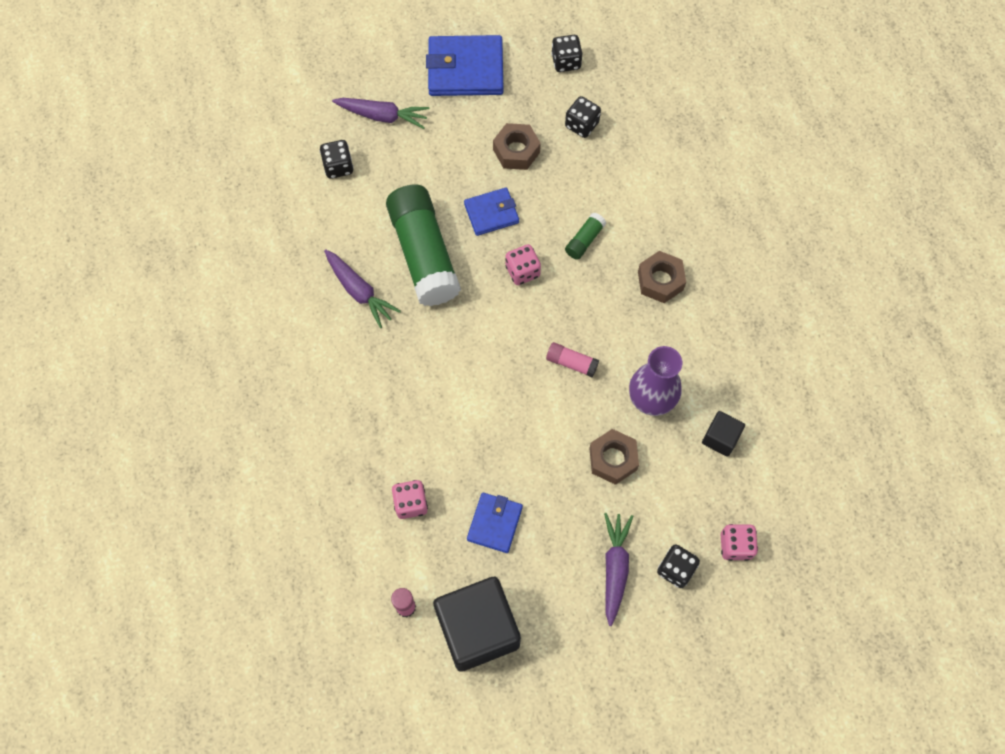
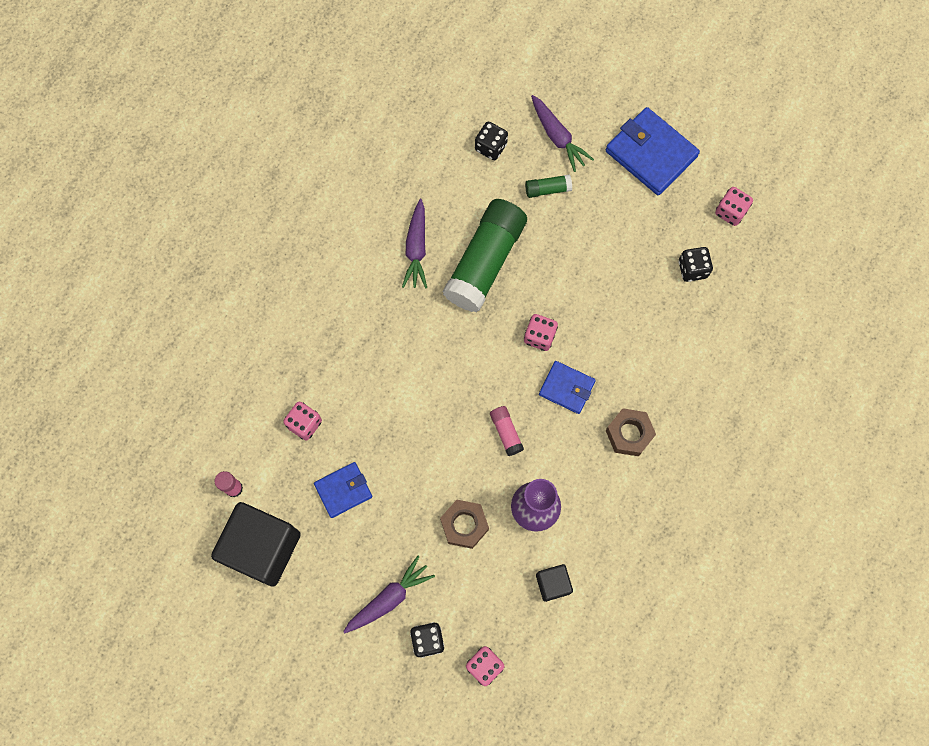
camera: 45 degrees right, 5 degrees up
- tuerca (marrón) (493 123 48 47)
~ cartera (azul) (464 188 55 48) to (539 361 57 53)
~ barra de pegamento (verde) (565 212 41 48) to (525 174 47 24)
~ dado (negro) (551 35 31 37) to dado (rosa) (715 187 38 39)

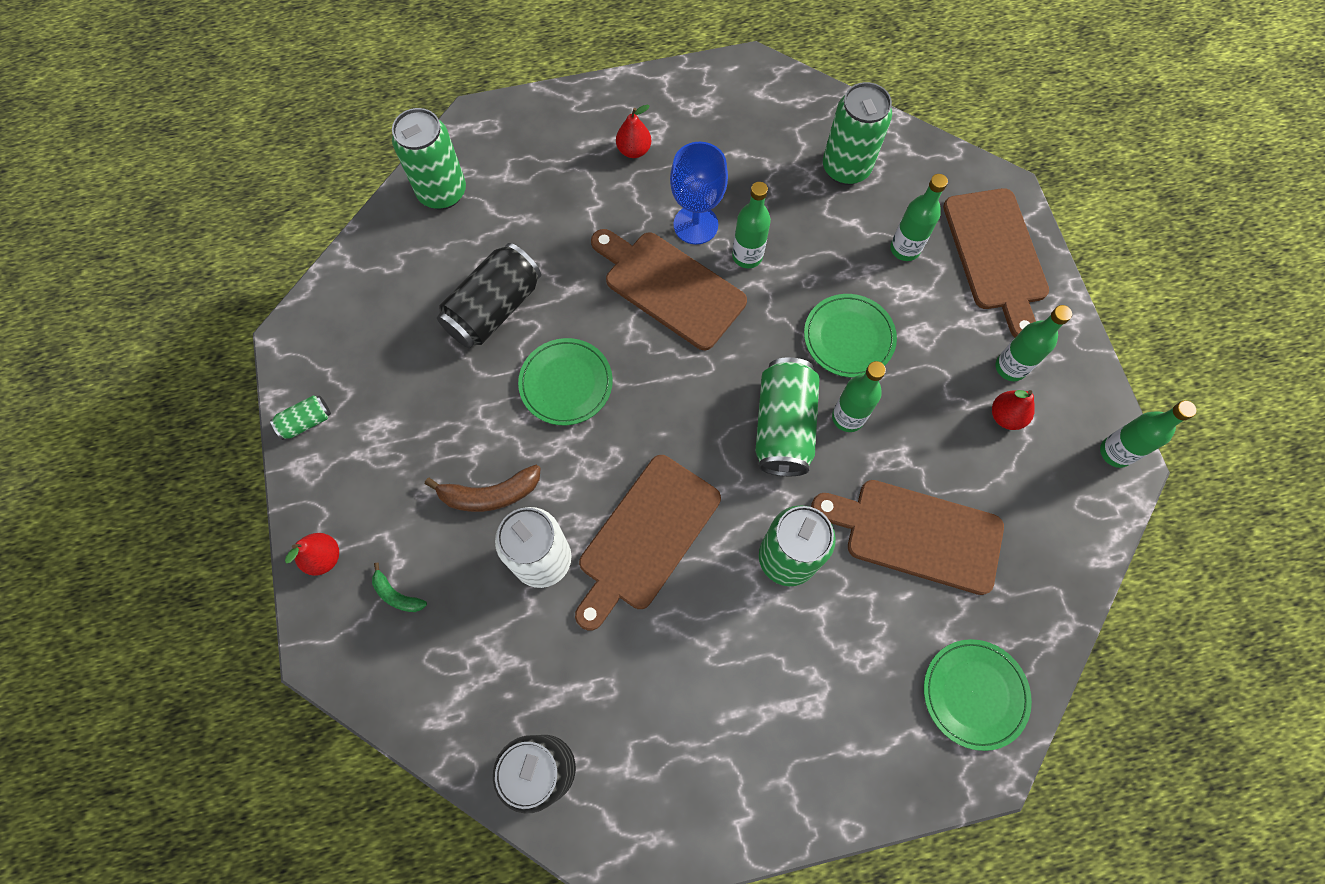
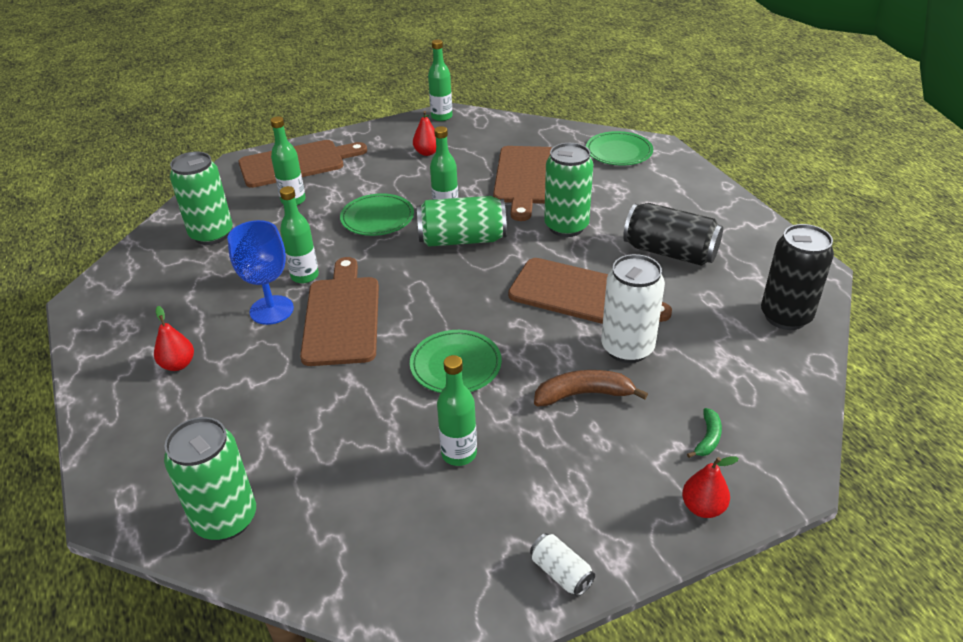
camera: 100 degrees left, 30 degrees down
~ lata (negro) (437 243 104 105) to (623 203 100 63)
~ botella (verde) (995 305 77 76) to (437 355 40 111)
~ lata (verde) (270 395 61 45) to lata (blanco) (530 533 65 63)
~ plátano (marrón) (425 465 116 47) = (534 370 114 36) 75 degrees counterclockwise
~ tabla de cortar (marrón) (591 229 156 121) = (300 257 79 109) 150 degrees clockwise

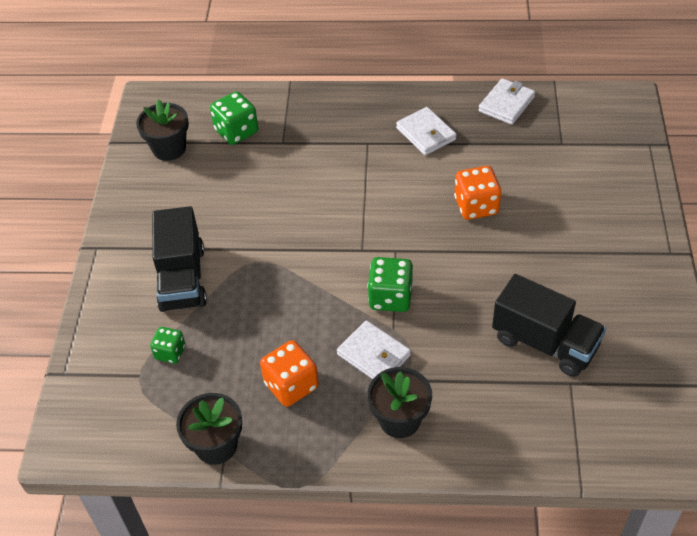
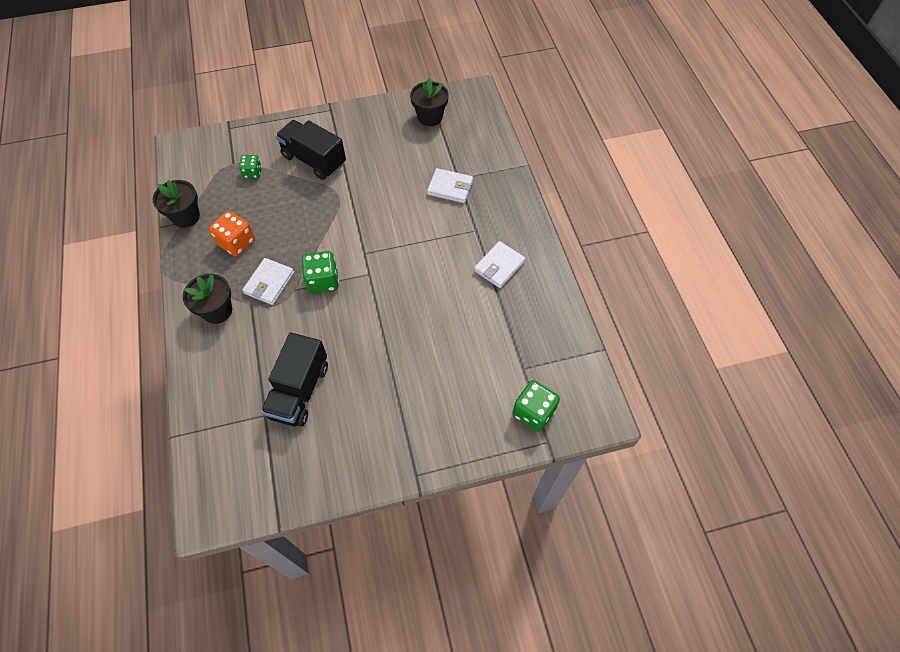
camera: 70 degrees right, 10 degrees up
- dado (naranja) (454 166 47 54)
~ dado (verde) (210 91 48 54) to (513 380 47 52)
~ cartera (blanco) (479 78 56 47) to (427 168 46 35)
~ camión (negro) (152 206 55 106) = (276 120 70 60) 60 degrees clockwise

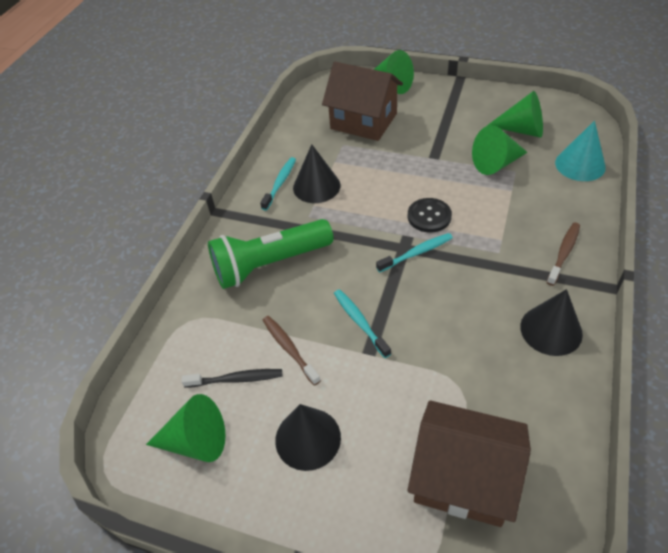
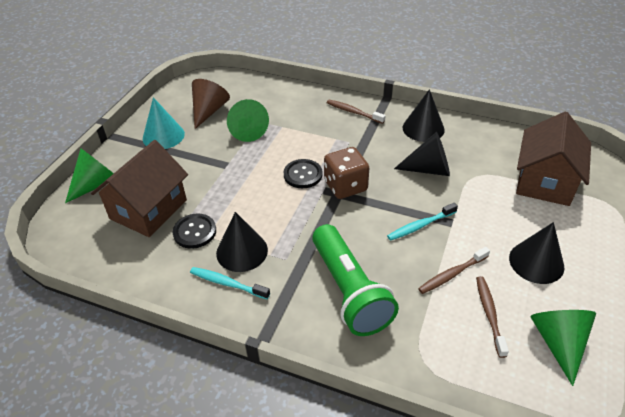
camera: 90 degrees left, 5 degrees down
+ botón (negro) (173 213 43 36)
+ cono (negro) (394 132 56 44)
~ cono (turquesa) (555 121 51 60) to (143 97 42 52)
~ cepillo de dientes (turquesa) (376 233 77 39) to dado (marrón) (324 147 45 52)
~ cepillo de dientes (negro) (181 369 101 19) to cepillo de dientes (marrón) (476 276 33 82)
~ cono (verde) (487 91 56 47) to cono (marrón) (192 79 38 50)

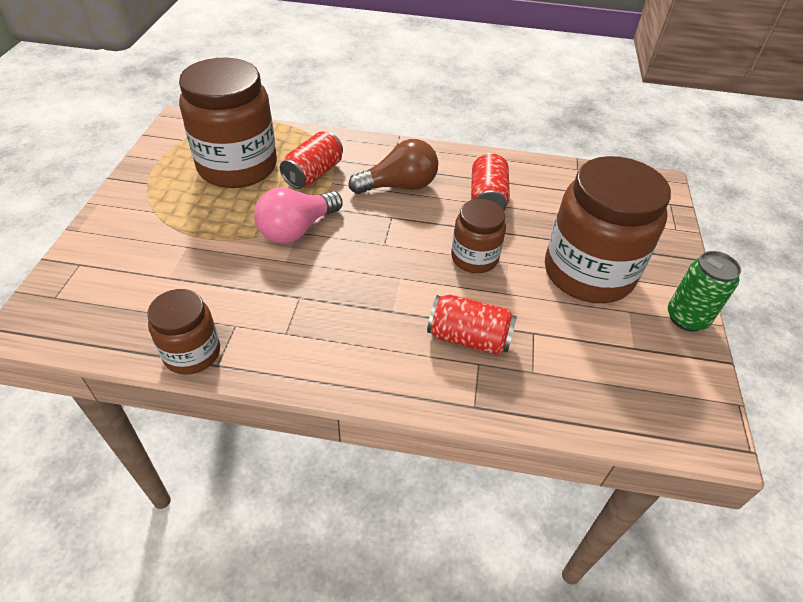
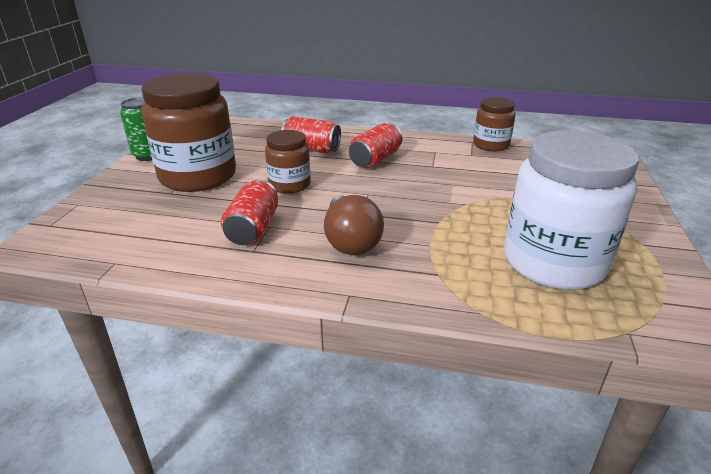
camera: 175 degrees left, 15 degrees down
- bombilla (rosa) (254 187 88 56)
~ lata (rojo) (280 131 63 58) to (349 123 53 45)
~ tarro (marrón) (179 58 98 130) to tarro (blanco) (504 130 135 160)
~ bombilla (marrón) (348 139 90 55) = (324 195 60 60) 90 degrees counterclockwise

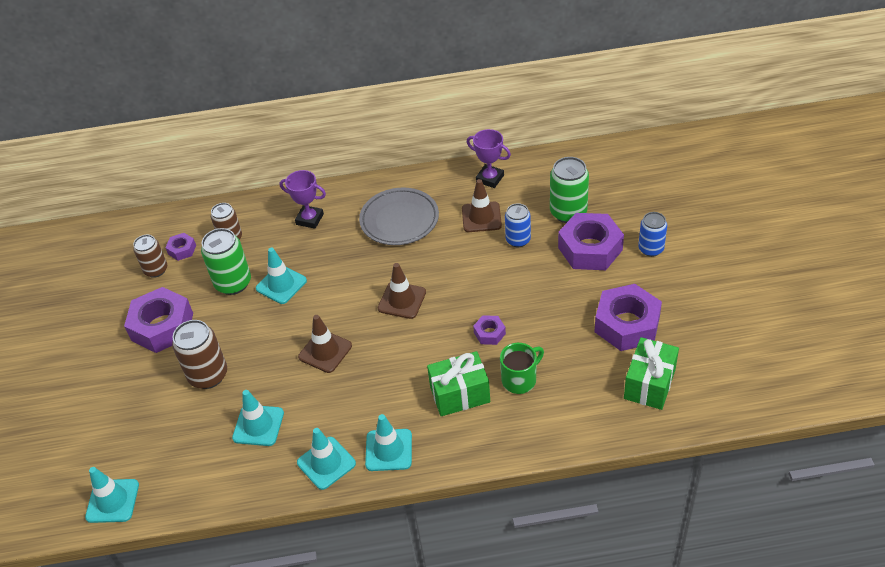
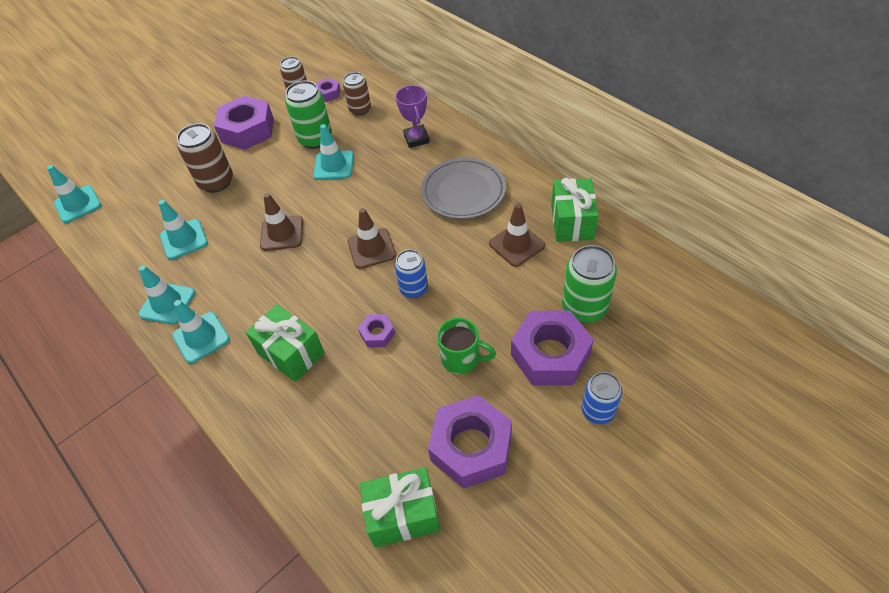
camera: 55 degrees right, 5 degrees up
~ taza (verde) (500 343 44 51) to (437 318 59 56)
~ lata (azul) (505 203 26 44) to (395 249 33 49)
~ trofeo (morado) (467 129 44 59) to regalo (verde) (551 178 48 64)

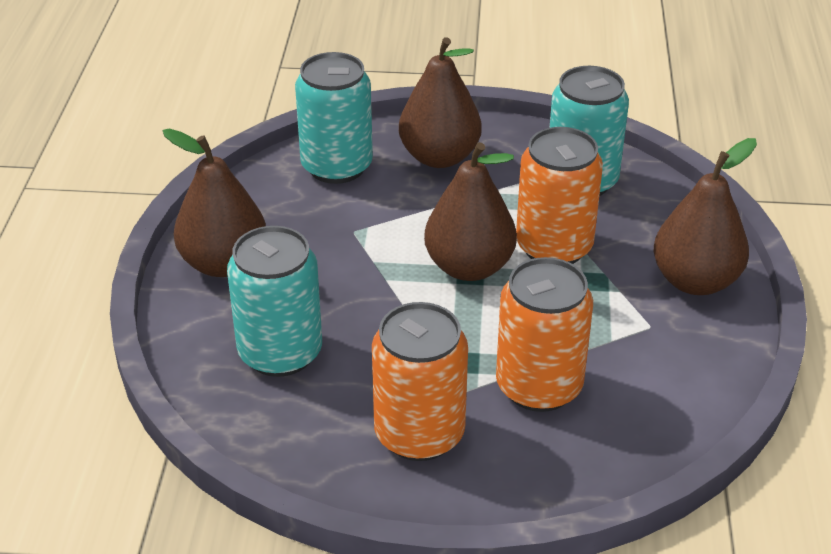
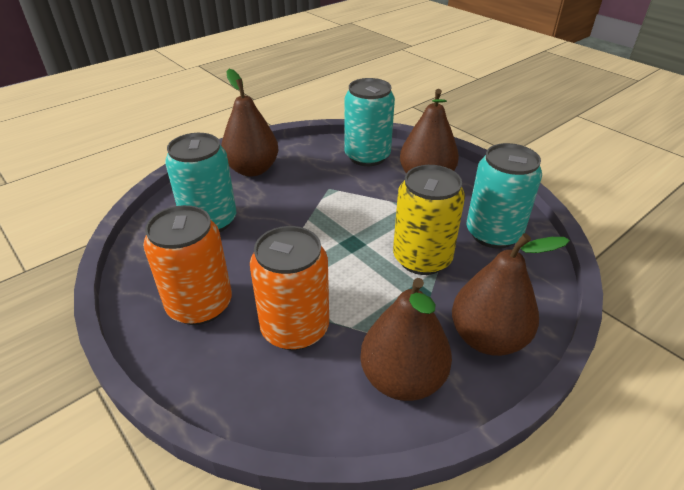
camera: 45 degrees right, 0 degrees up
~ pera (marrón) (424 142 93 139) to (360 278 92 123)
~ lata (naranja) (516 127 87 137) to lata (amarillo) (393 165 72 110)

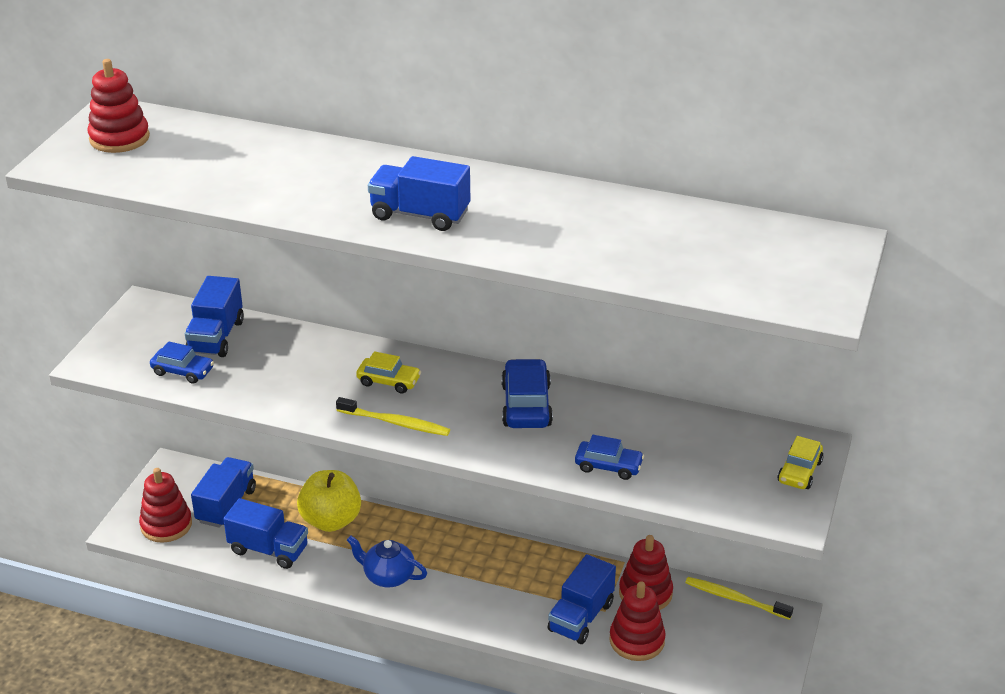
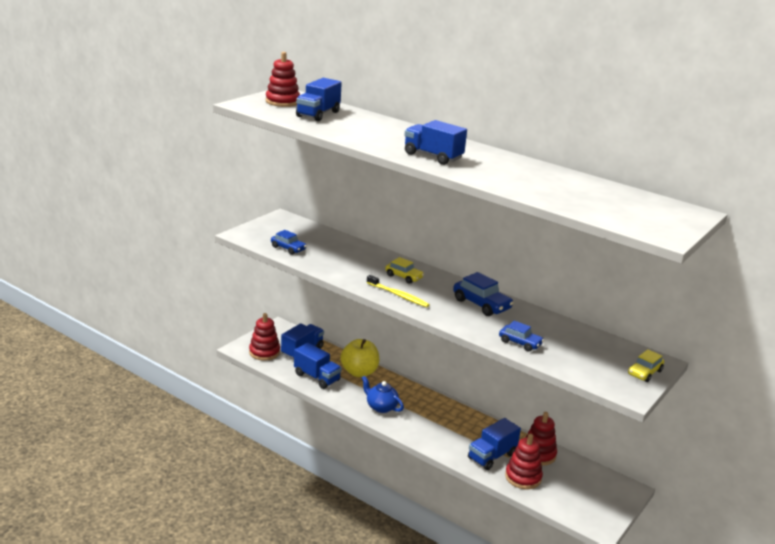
camera: 15 degrees right, 10 degrees down
- cepillo de dientes (amarillo) (685 577 108 43)
~ camión (azul) (185 276 59 81) to (296 78 46 43)
~ coche (azul) (501 359 52 69) = (453 272 61 44) 120 degrees clockwise

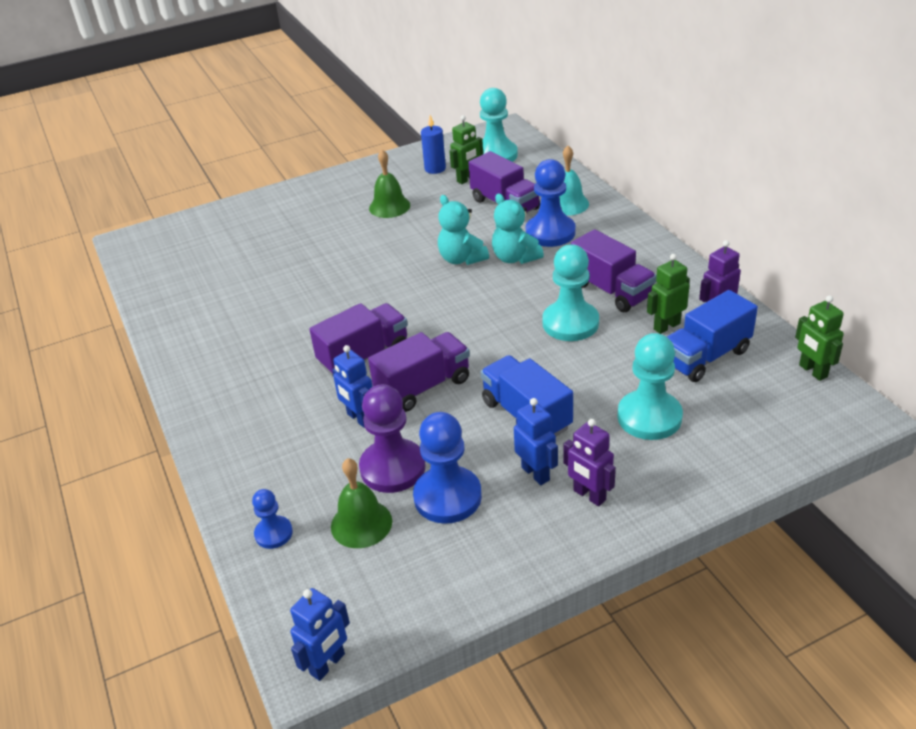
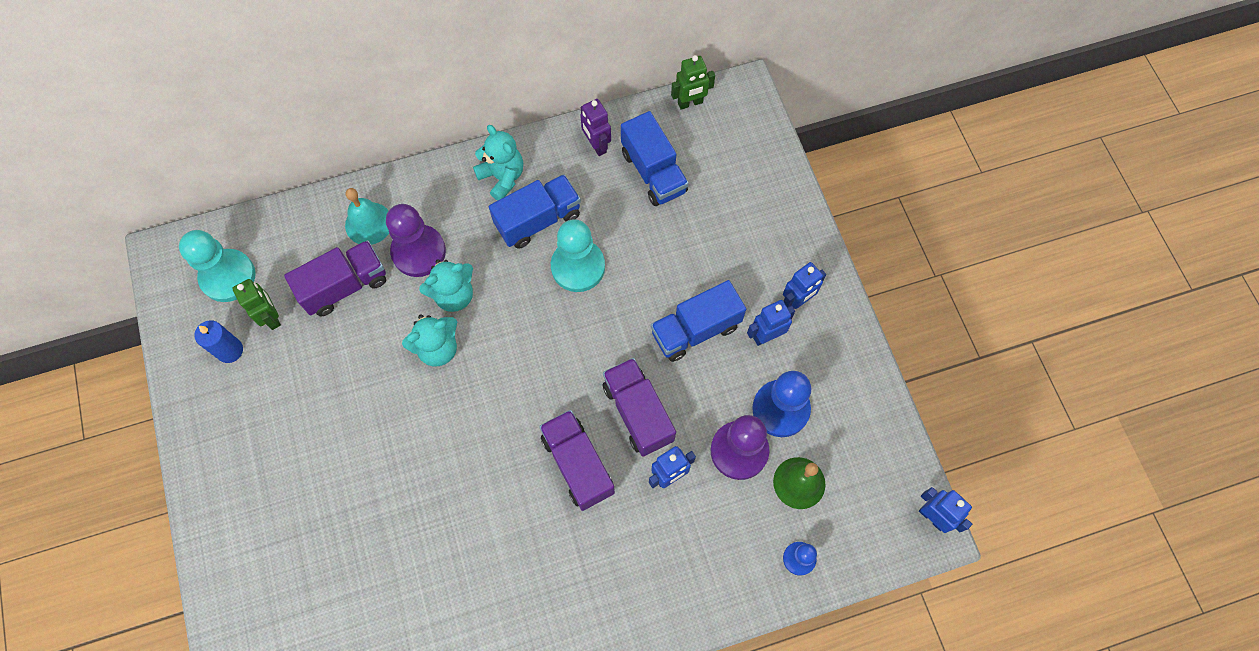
camera: 85 degrees left, 30 degrees up
- campana (verde) (369 150 41 68)
- peón (turquesa) (617 333 66 107)
- robot (verde) (647 254 43 80)
+ osito (turquesa) (473 125 50 76)
~ peón (azul) (526 159 50 88) to peón (morado) (386 204 60 73)
~ robot (morado) (563 419 53 87) to robot (azul) (783 262 43 47)
~ camión (morado) (571 229 86 83) to camión (azul) (489 174 92 75)

